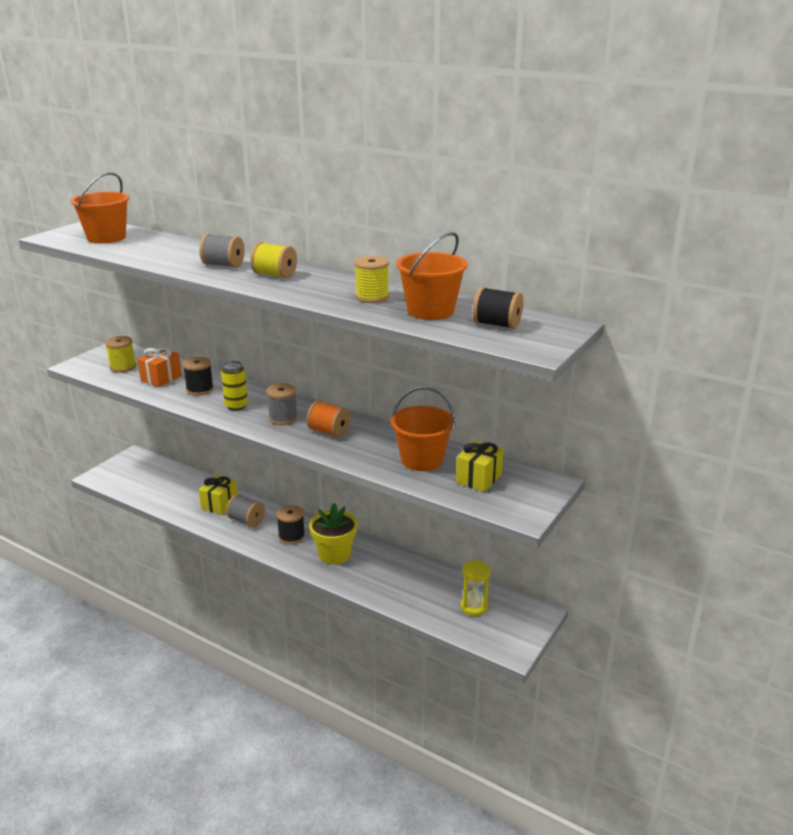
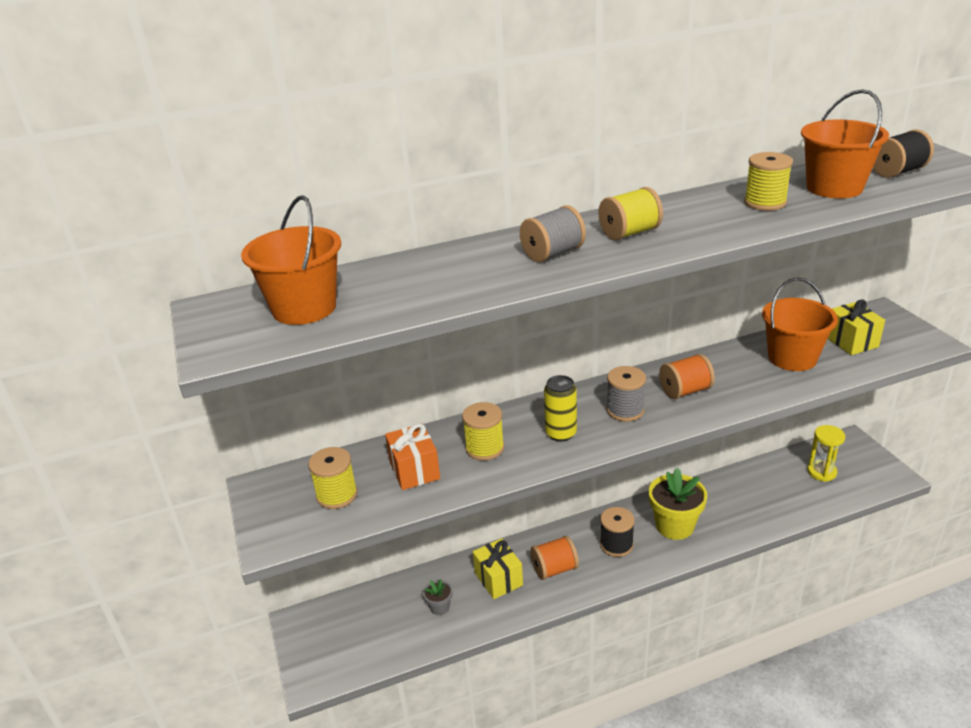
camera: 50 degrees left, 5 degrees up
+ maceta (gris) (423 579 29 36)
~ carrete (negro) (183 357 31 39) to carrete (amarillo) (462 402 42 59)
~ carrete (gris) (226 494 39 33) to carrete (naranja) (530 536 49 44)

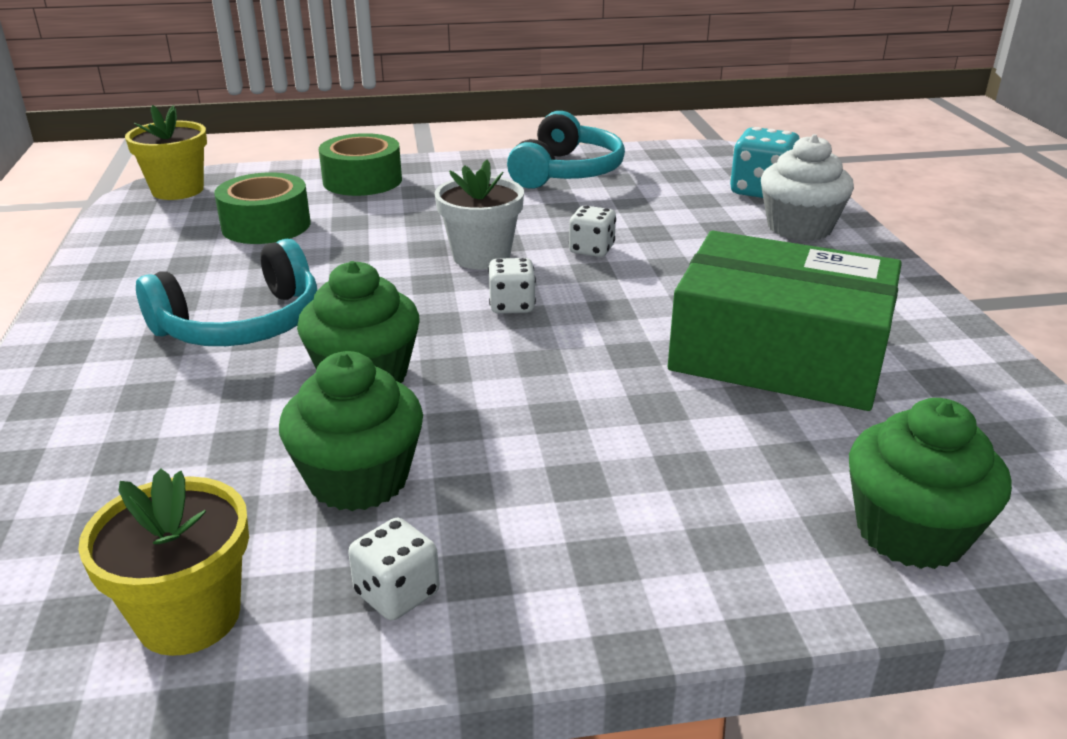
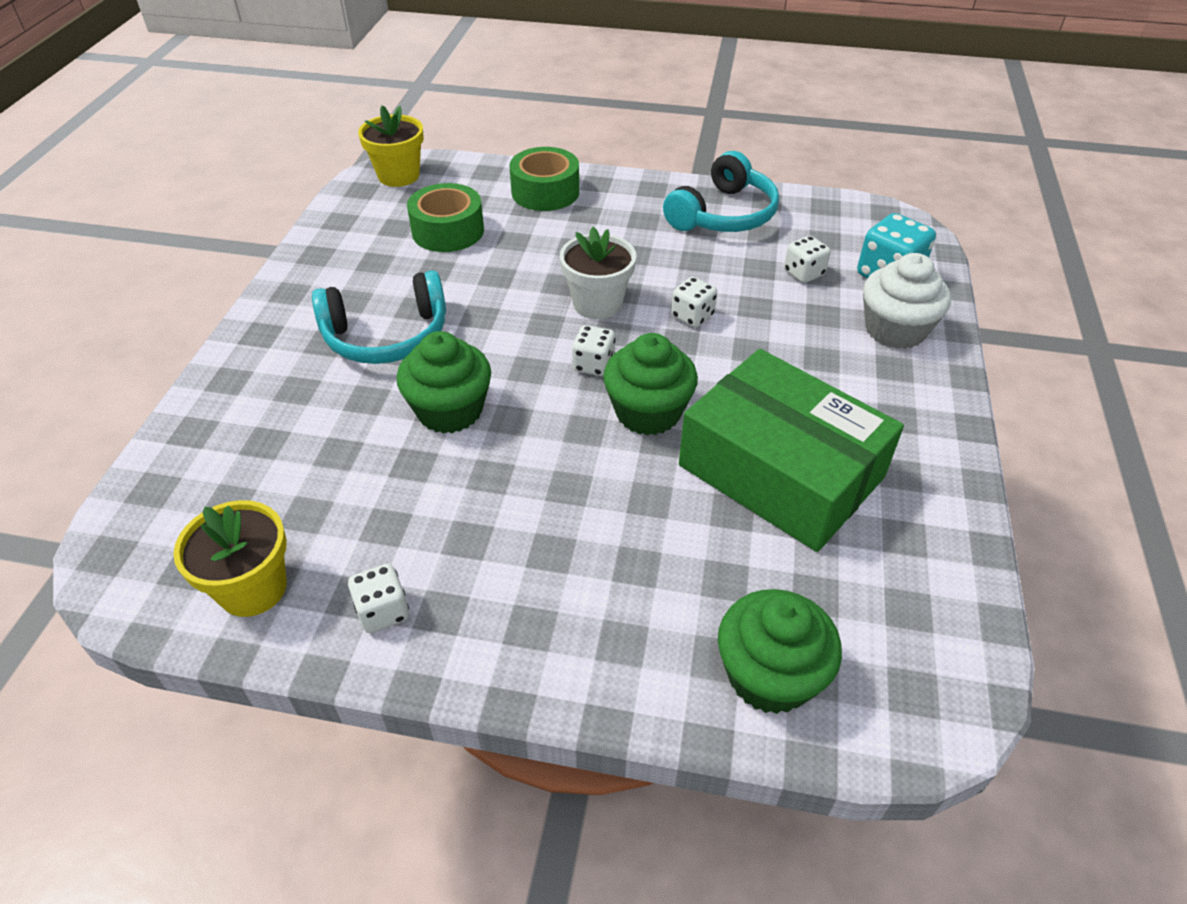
camera: 20 degrees right, 15 degrees up
+ dado (blanco) (784 236 47 47)
~ magdalena (verde) (279 351 144 160) to (603 333 95 102)

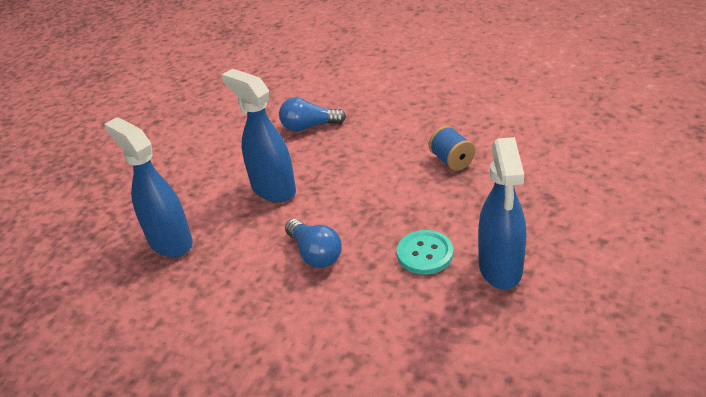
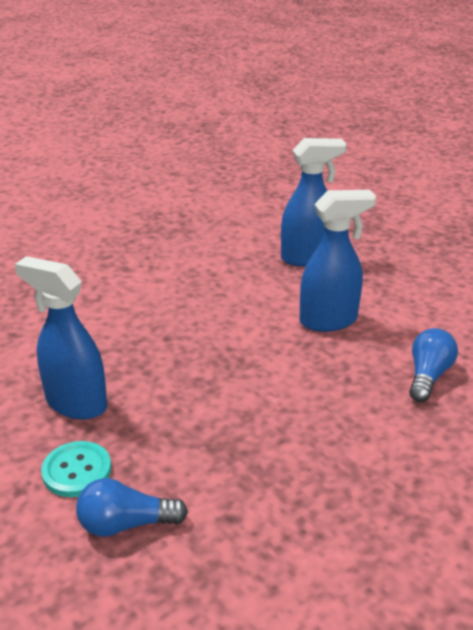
camera: 115 degrees right, 5 degrees down
- carrete (azul) (429 126 46 45)
~ bombilla (azul) (285 219 57 49) to (76 478 112 59)
~ botón (turquesa) (397 230 56 44) to (41 441 70 56)

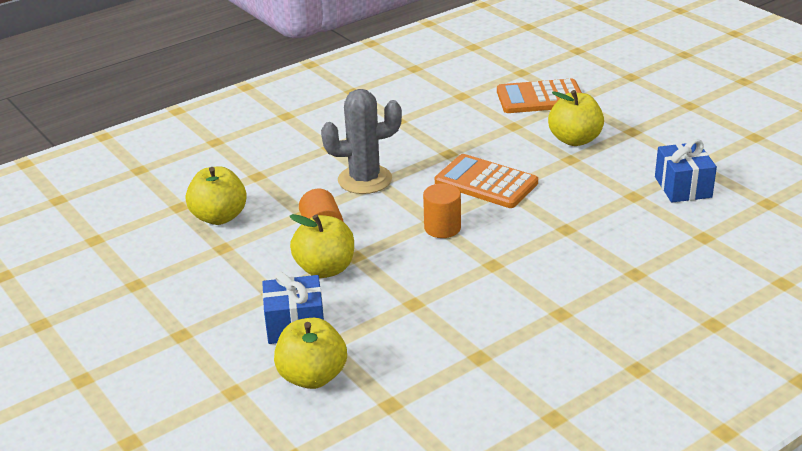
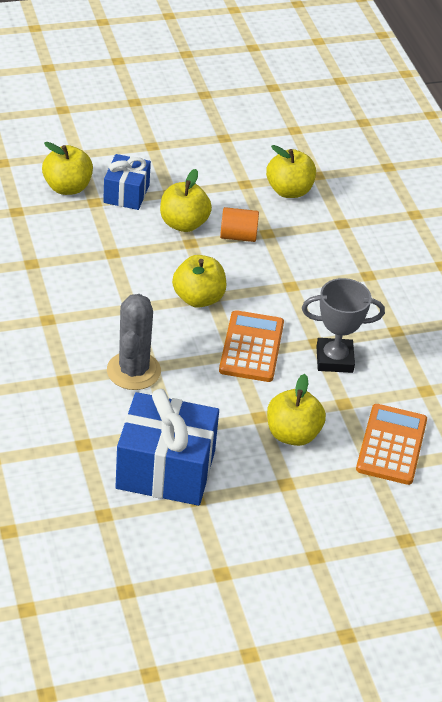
camera: 105 degrees right, 10 degrees up
+ trofeo (gris) (302 278 83 95)
~ cactus (gris) (321 89 81 105) to (107 294 54 96)
~ cilindro (naranja) (423 183 38 55) to manzana (amarillo) (172 255 54 53)
~ calculadora (naranja) (435 154 103 54) = (219 310 65 72) 45 degrees counterclockwise
~ regalo (azul) (655 139 62 63) = (115 389 104 117) x1.72

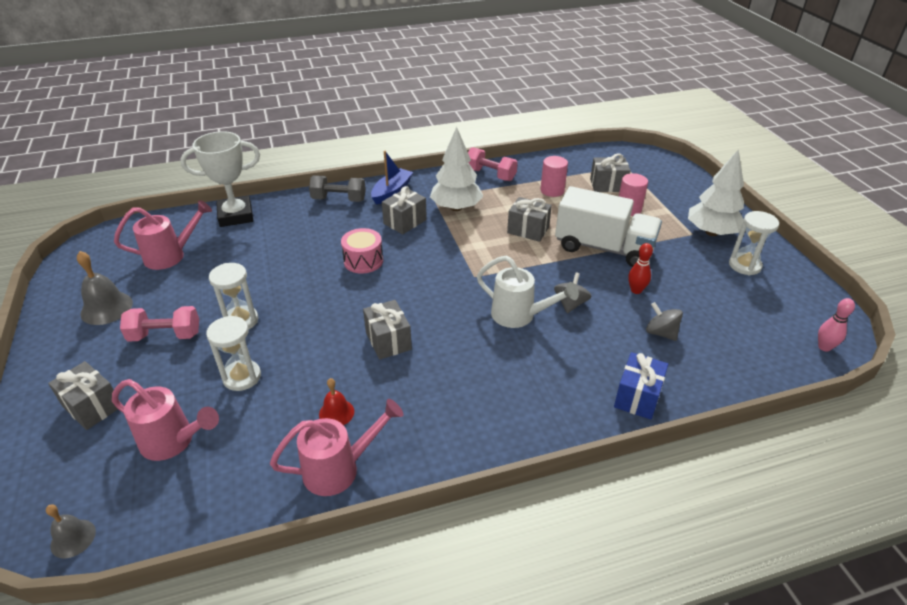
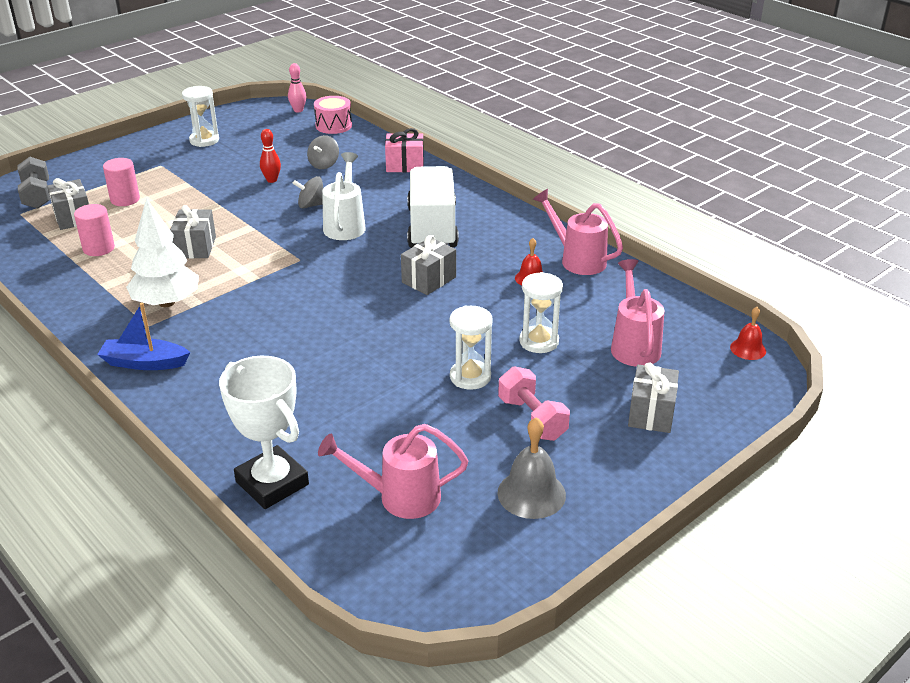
camera: 115 degrees left, 5 degrees down
- regalo (gris) (382 186 45 48)
- mancuerna (rosa) (468 147 50 34)
- árbol (blanco) (688 149 56 87)
~ mancuerna (gris) (309 175 57 27) to (18 157 32 52)
~ tambor (rosa) (341 228 42 46) to (314 96 38 38)
~ camión (blanco) (555 186 107 81) to (407 166 52 82)
~ campana (gris) (46 504 50 54) to campana (rojo) (730 307 36 53)
~ regalo (azul) (614 352 54 68) to regalo (rosa) (385 128 39 44)
~ regadera (rosa) (114 200 98 70) = (318 424 150 95) 45 degrees counterclockwise

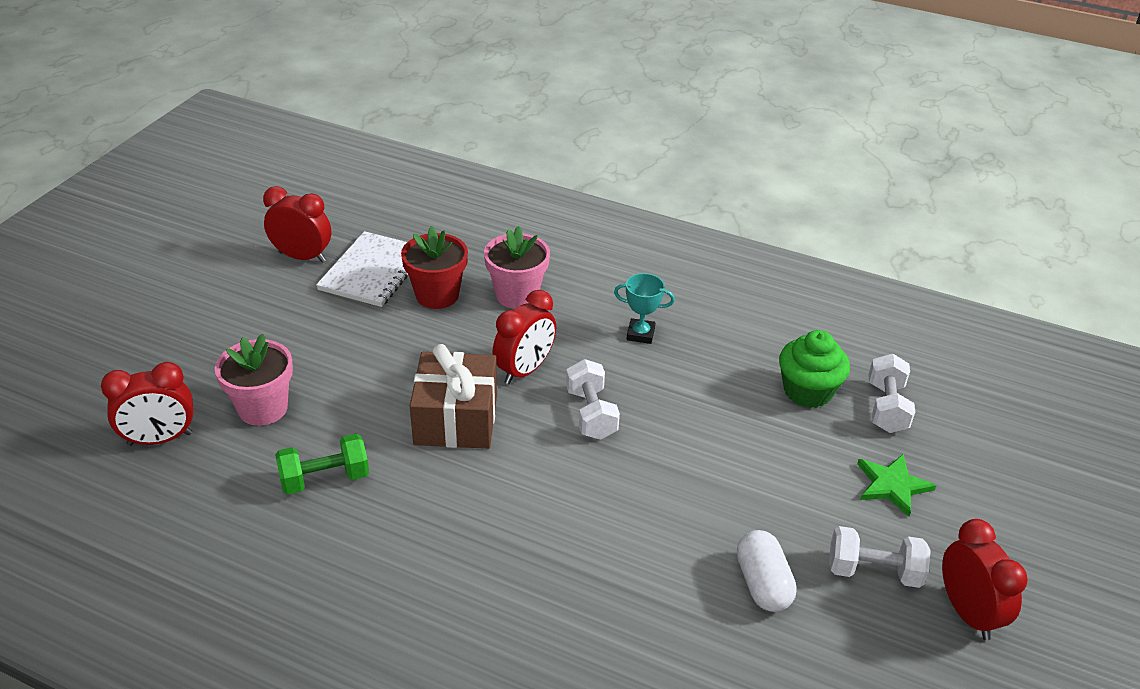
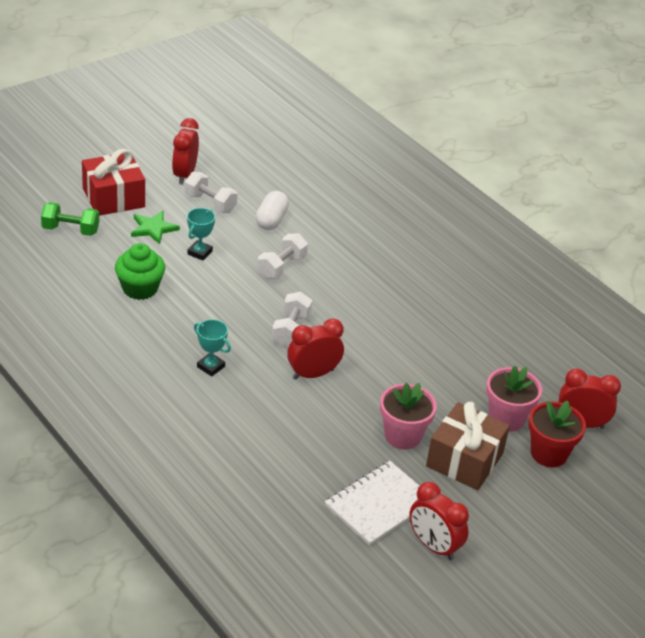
camera: 155 degrees left, 0 degrees up
+ regalo (rojo) (82 149 63 67)
+ trofeo (turquesa) (187 208 28 52)
~ mancuerna (verde) (275 434 94 61) to (41 202 58 34)
~ maceta (rojo) (401 226 67 83) to (528 401 58 66)
~ regalo (marrón) (410 344 87 105) to (426 402 84 88)
~ maceta (rosa) (484 226 66 83) to (380 383 57 67)
~ mancuerna (blanco) (868 354 47 79) to (257 233 51 46)

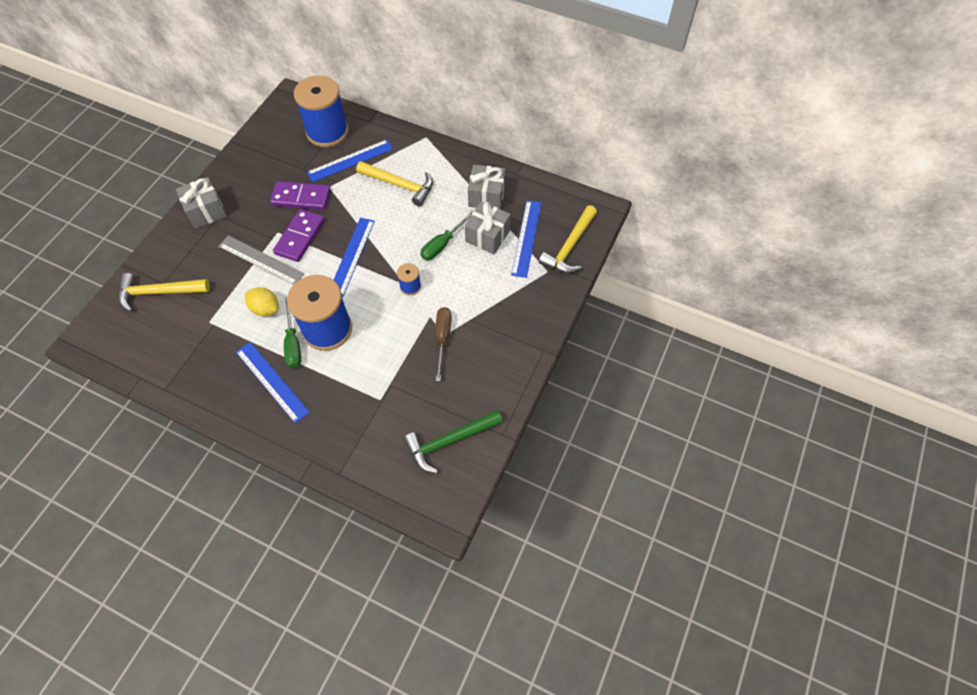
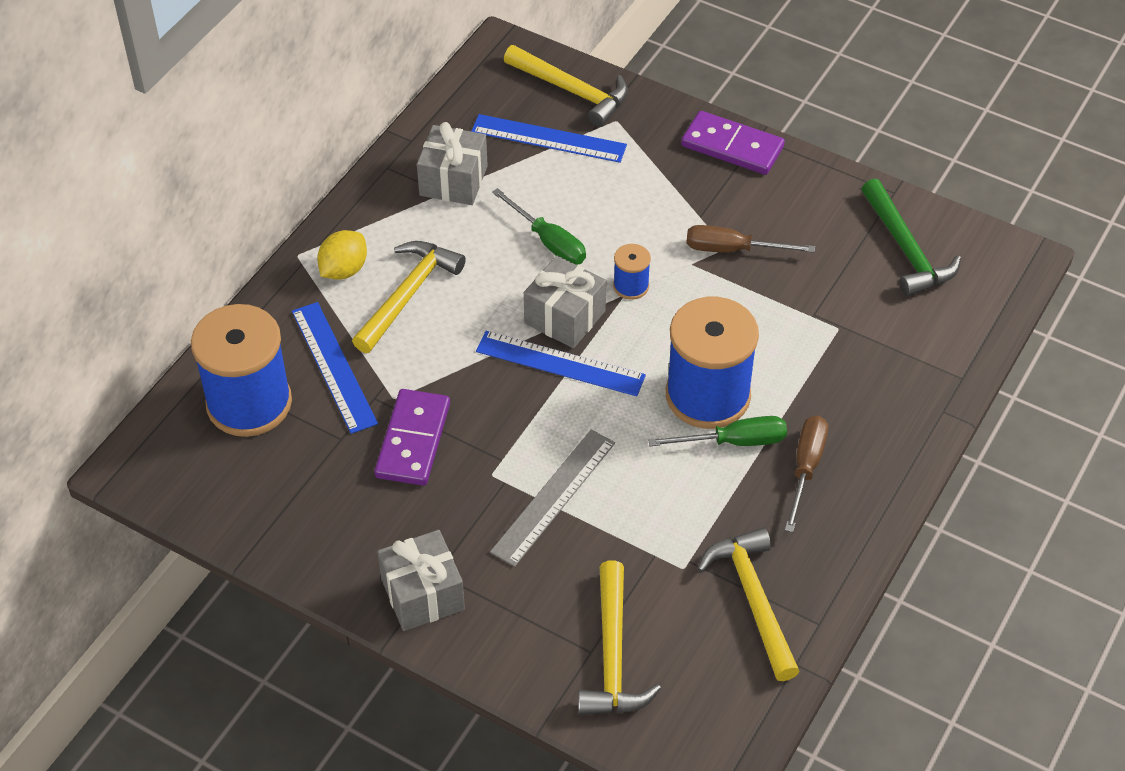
camera: 85 degrees left, 10 degrees down
+ martillo (amarillo) (698 527 102 154)
~ limón (amarillo) (245 287 34 29) to (317 230 50 50)
~ ficha de dominó (morado) (273 209 52 53) to (681 111 104 64)
~ regalo (gris) (465 201 46 53) to (524 256 82 92)
~ regla (azul) (236 342 74 81) to destornillador (marrón) (785 416 43 116)

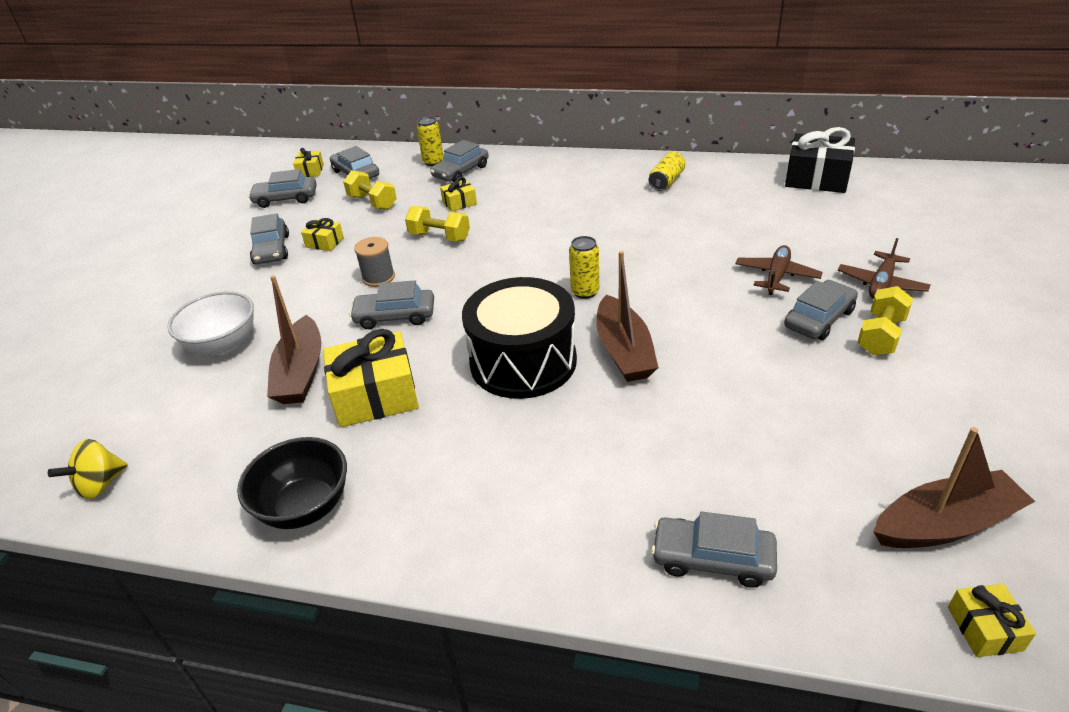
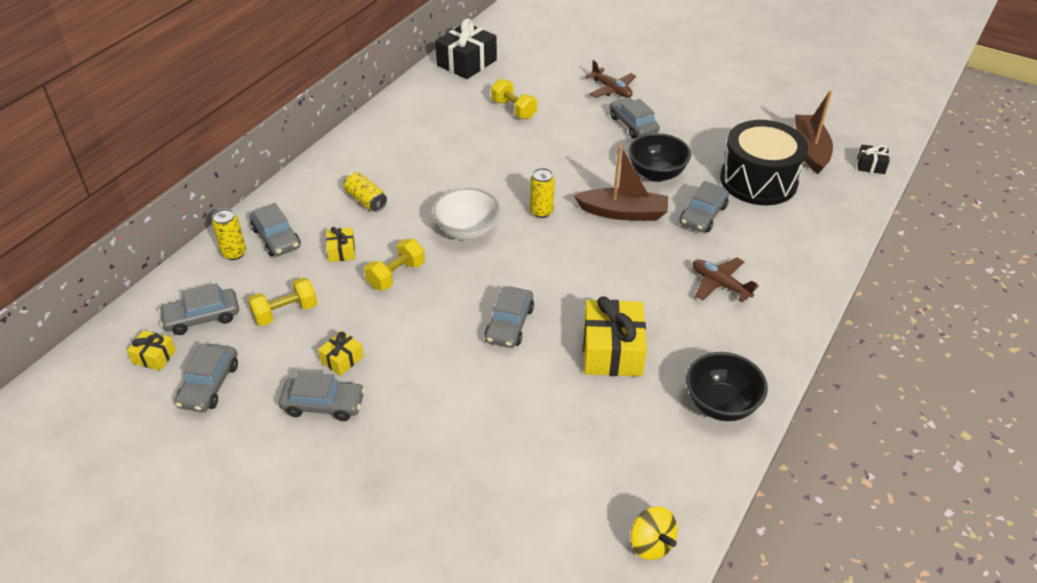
camera: 75 degrees left, 5 degrees up
- barco (marrón) (267 275 54 129)
- carrete (gris) (354 237 41 50)
+ cuenco (negro) (628 133 63 49)
~ cuenco (blanco) (168 291 86 64) to (433 187 67 53)
~ tambor (negro) (462 277 115 122) to (720 120 88 85)
~ lata (amarillo) (648 152 38 39) to (344 172 43 40)
~ coche (gris) (651 511 126 77) to (680 181 49 51)
~ avión (marrón) (735 245 88 50) to (693 258 66 44)
~ mancuerna (amarillo) (857 286 56 69) to (491 79 46 40)
~ regalo (amarillo) (948 584 88 73) to regalo (negro) (857 145 33 29)

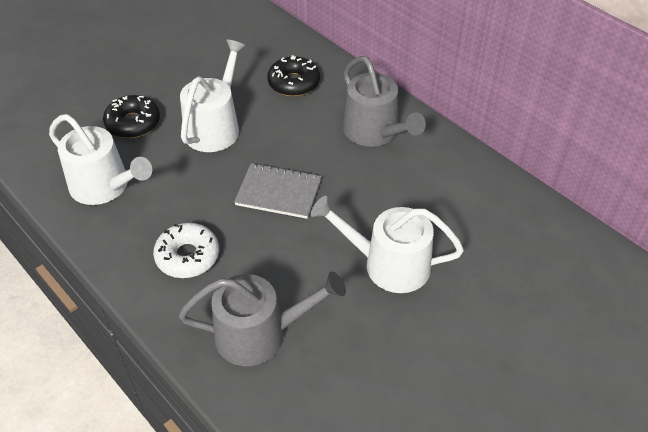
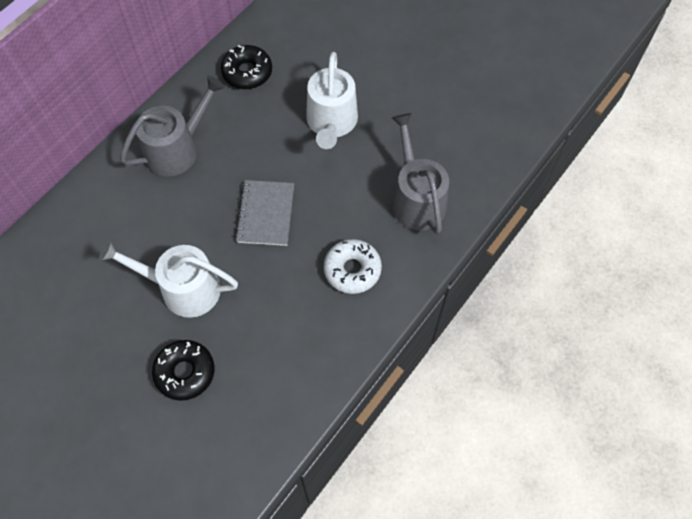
camera: 100 degrees left, 15 degrees up
- regadera (blanco) (49 114 103 91)
~ rosquilla (negro) (267 55 53 41) to (221 45 51 44)

